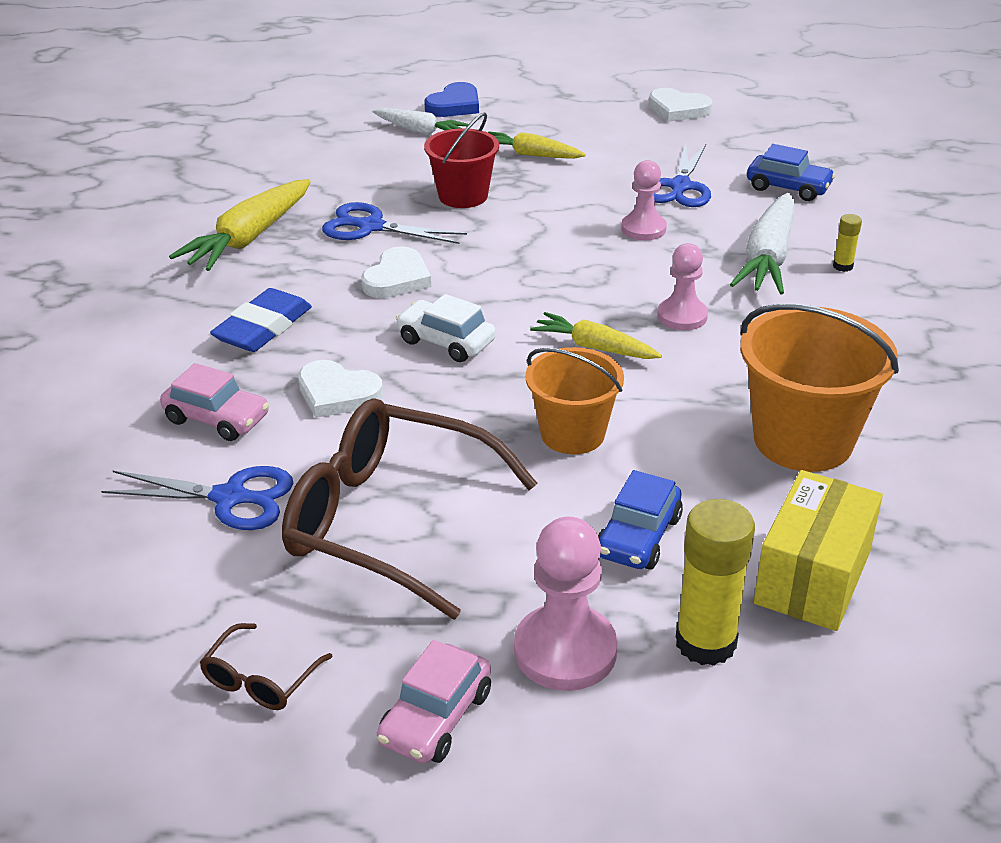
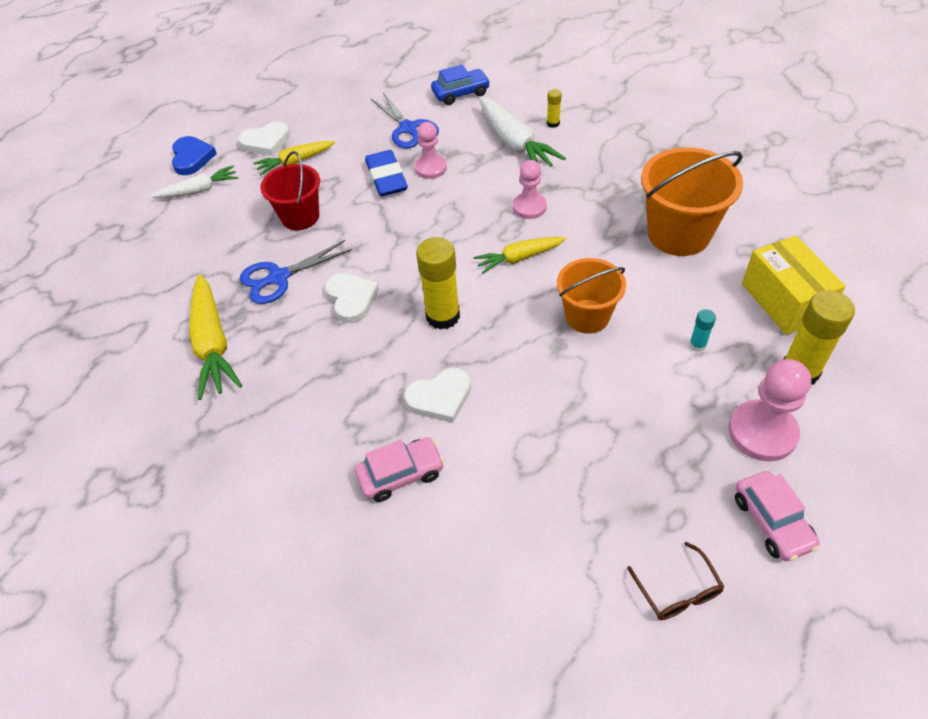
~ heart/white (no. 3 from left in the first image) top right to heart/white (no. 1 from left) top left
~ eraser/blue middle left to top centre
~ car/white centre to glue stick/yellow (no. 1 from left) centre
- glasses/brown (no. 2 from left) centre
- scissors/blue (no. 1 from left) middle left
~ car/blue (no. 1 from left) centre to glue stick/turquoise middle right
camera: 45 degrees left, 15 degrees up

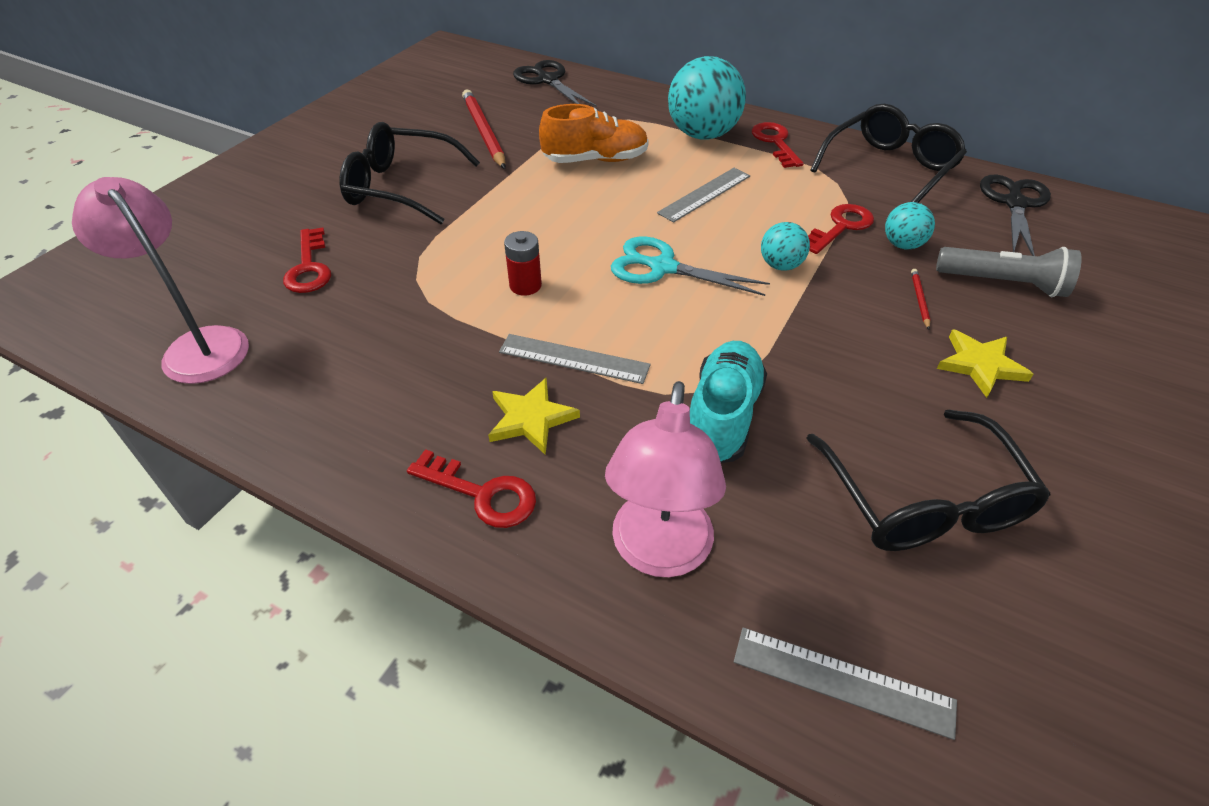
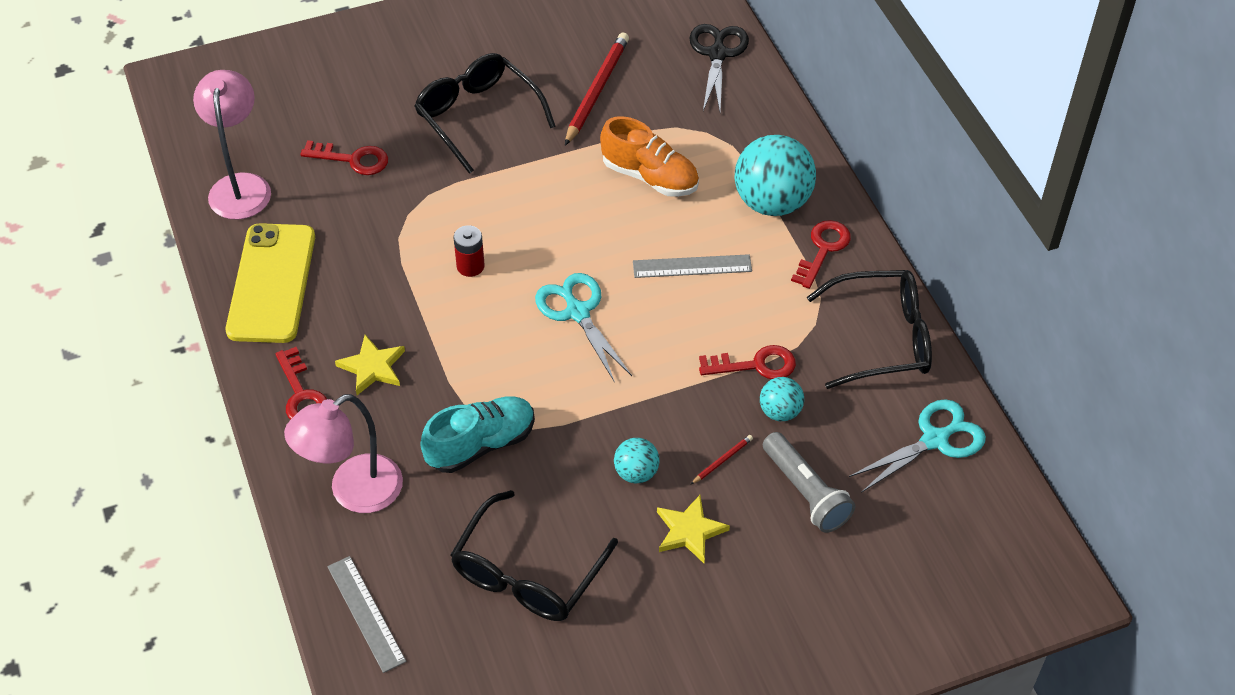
~ scissors/black (no. 2 from left) top right to scissors/turquoise (no. 2 from left) middle right
~ ball/turquoise (no. 2 from left in the first image) top centre to ball/turquoise (no. 1 from left) centre
~ key/red (no. 1 from left in the first image) top left = top left 105 degrees counterclockwise
- ruler/grey (no. 1 from left) centre
+ phone/yellow middle left
camera: 40 degrees right, 5 degrees up

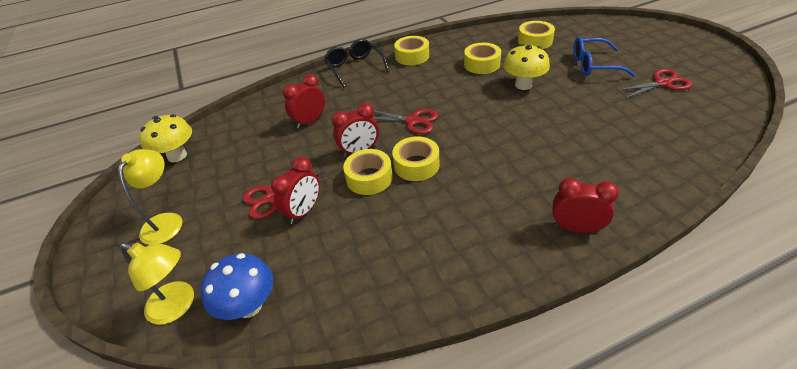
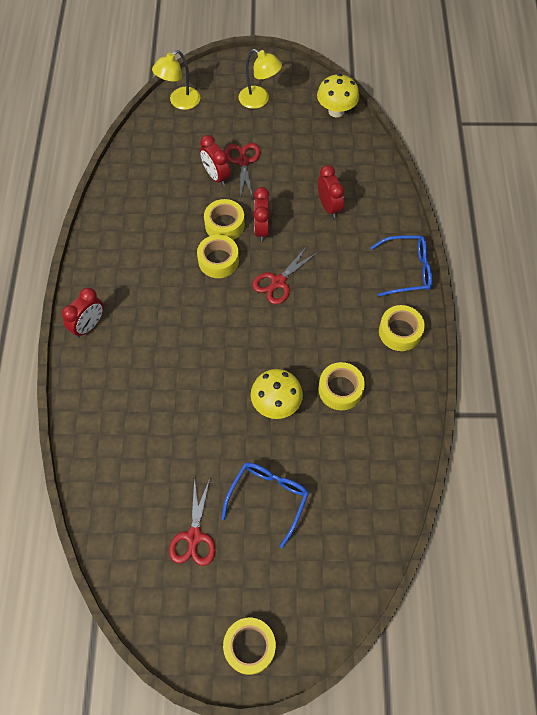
~ tape/yellow (no. 5 from left in the first image) top right to tape/yellow (no. 3 from left) bottom centre
~ glasses/black top centre to glasses/blue (no. 2 from left) middle right
- mushroom/blue bottom left
camera: 110 degrees right, 20 degrees up

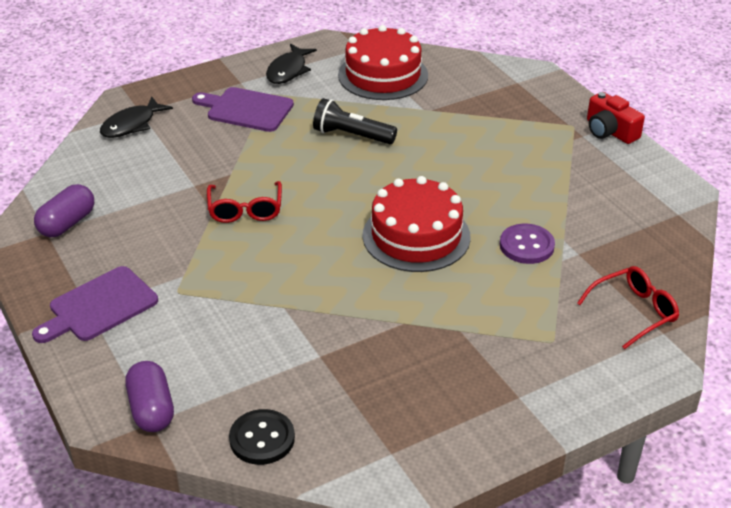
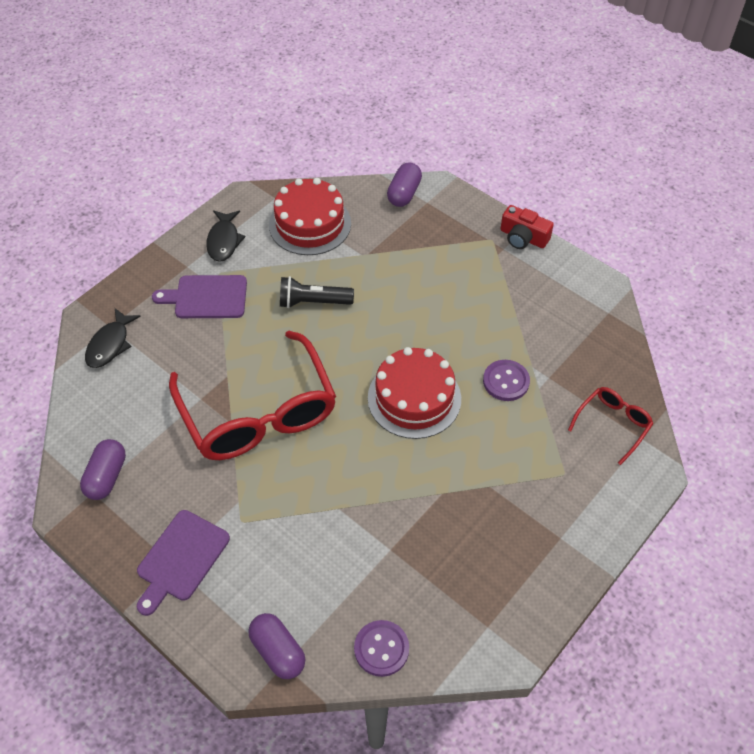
~ glasses/red (no. 1 from left) centre = centre x2.20
~ button/black bottom centre to button/purple (no. 1 from left) bottom centre
+ capsule/purple (no. 3 from left) top centre
camera: 20 degrees left, 15 degrees up

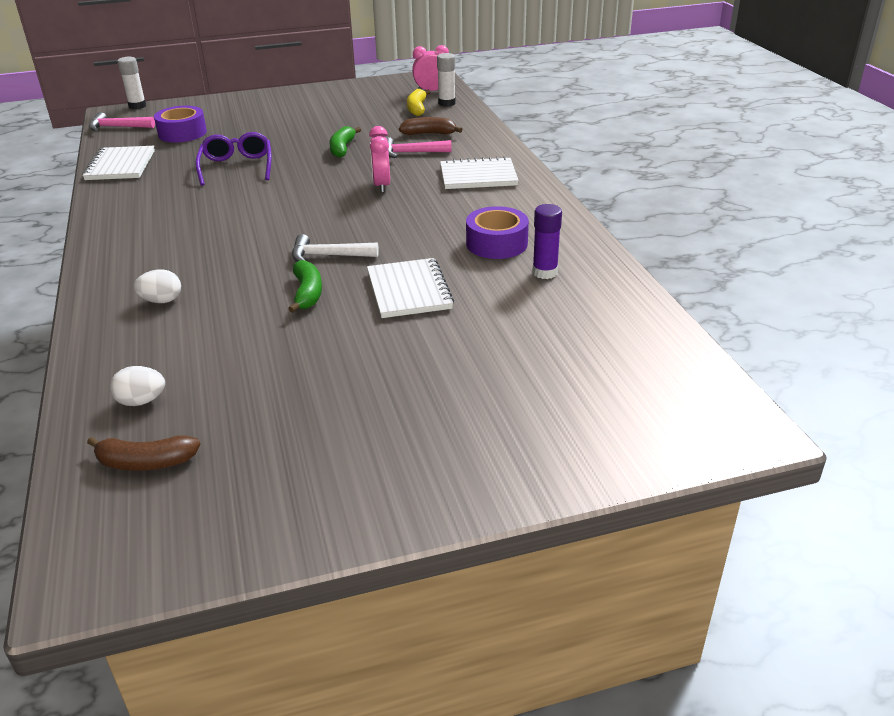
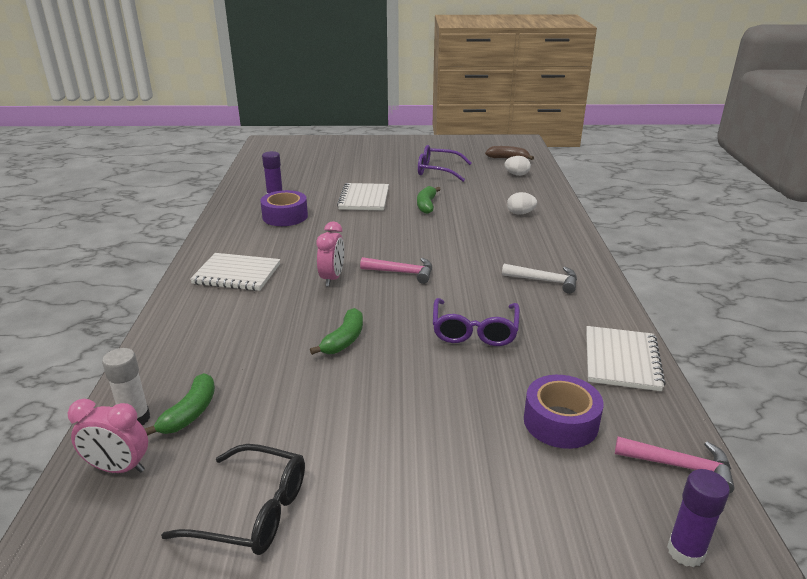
~ glue stick/white (no. 1 from left) top left to glue stick/purple (no. 2 from left) bottom right
~ banana/yellow top centre to banana/green (no. 1 from left) bottom left
- banana/brown (no. 2 from left) top centre
~ hammer/pink (no. 2 from left in the first image) top centre to hammer/pink (no. 1 from left) centre
~ hammer/white centre to middle right
+ glasses/purple (no. 1 from left) top centre
+ glasses/black bottom left
camera: 165 degrees left, 5 degrees down

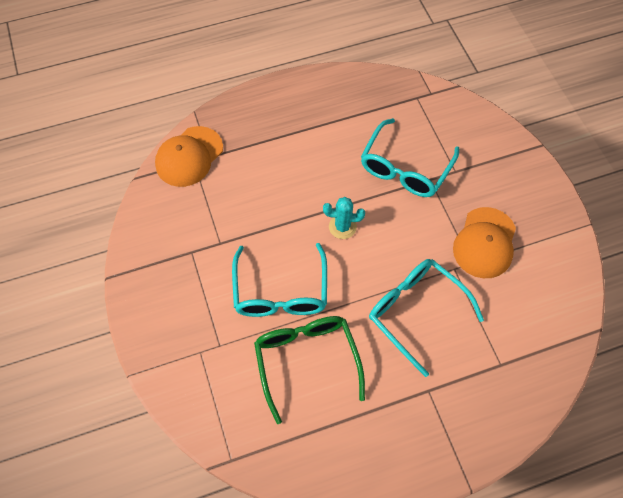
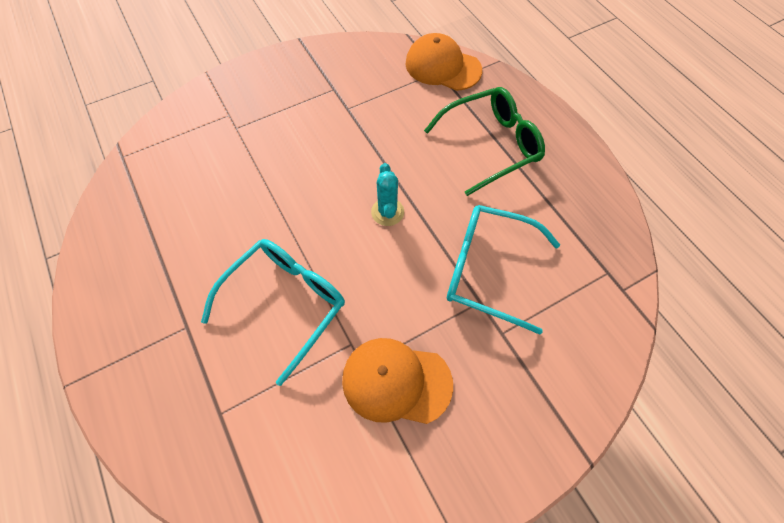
- glasses/turquoise (no. 1 from left) centre
~ glasses/green bottom centre to top centre
camera: 80 degrees right, 0 degrees up

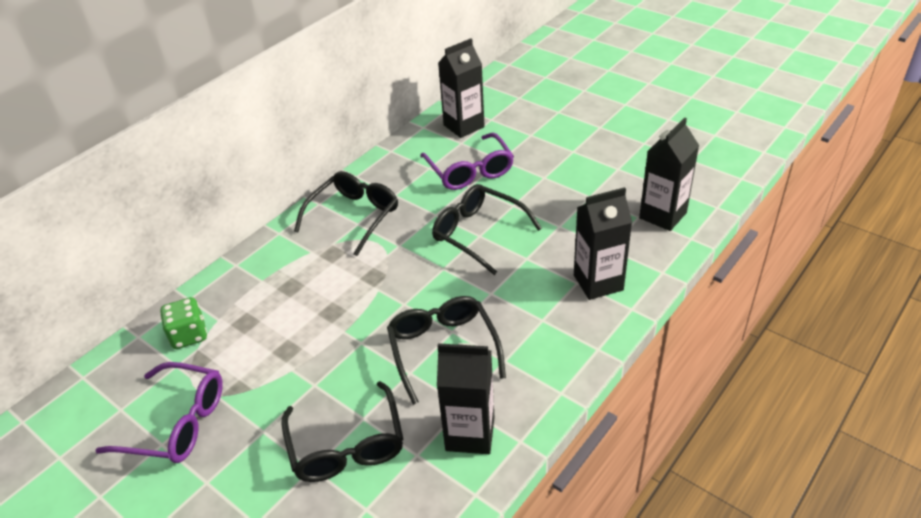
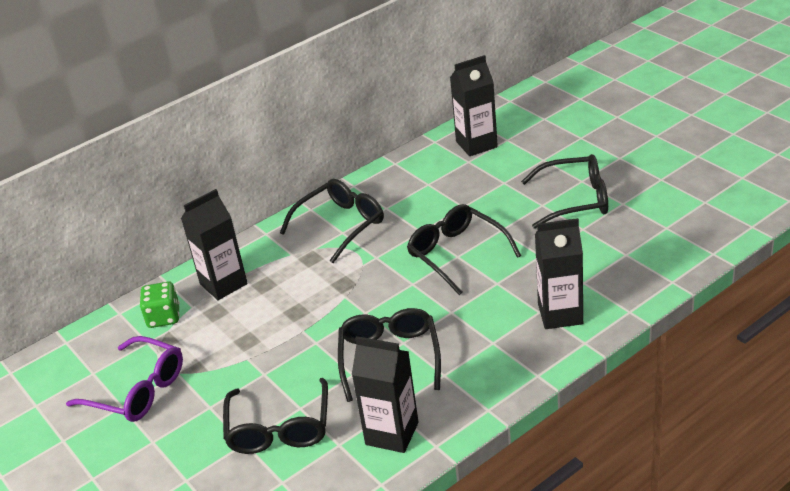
~ carton/black (no. 4 from left in the first image) middle right to carton/black (no. 1 from left) middle left
- glasses/purple (no. 2 from left) top centre
+ glasses/black (no. 5 from left) middle right
camera: 15 degrees right, 5 degrees down

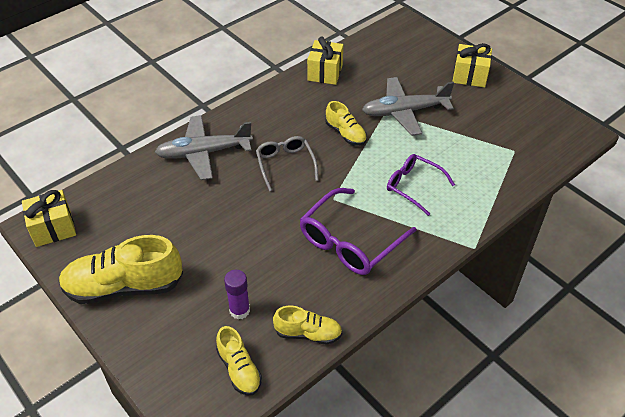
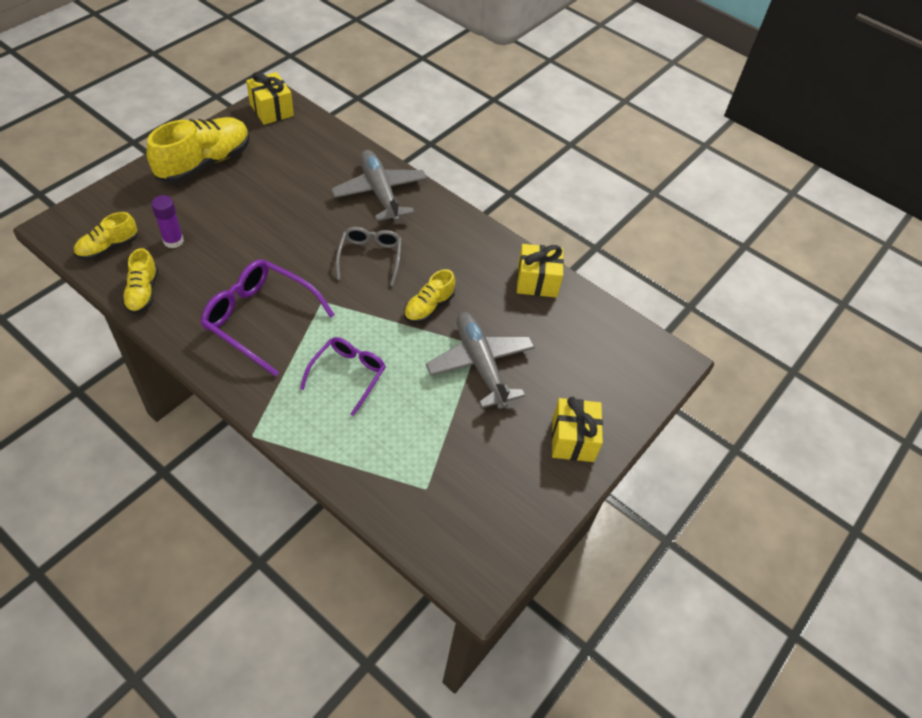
~ glasses/grey centre = centre 60 degrees counterclockwise
~ shoe/yellow (no. 1 from left in the first image) middle left = top left 60 degrees clockwise
camera: 75 degrees right, 5 degrees up

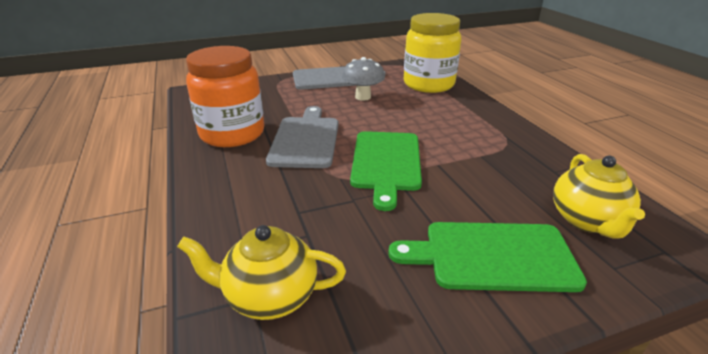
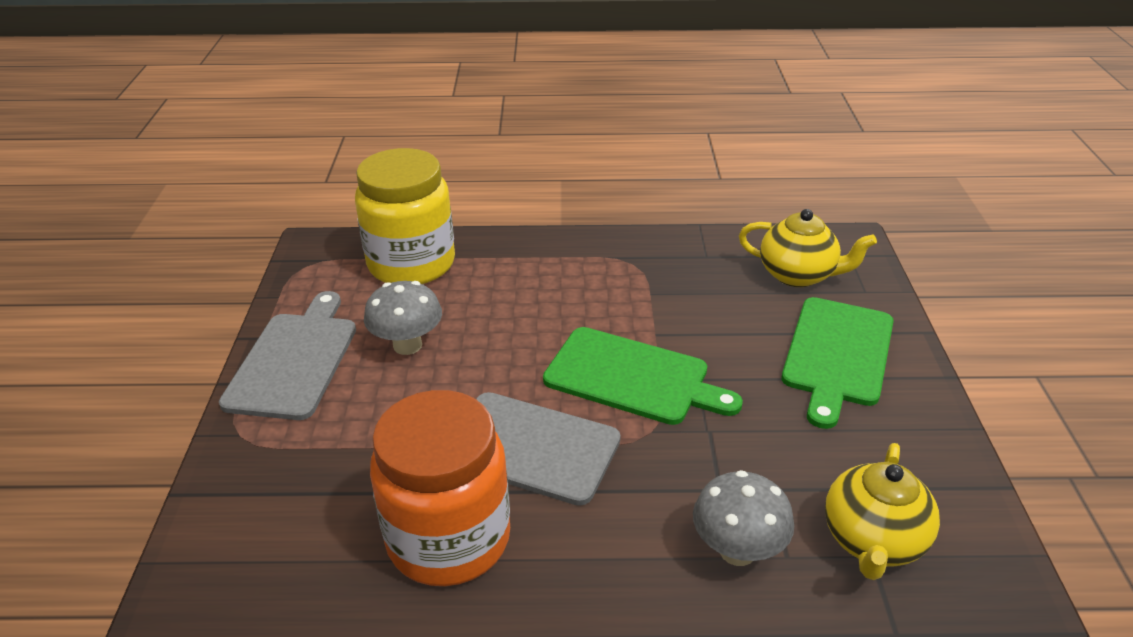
+ mushroom/grey (no. 2 from left) bottom centre
camera: 70 degrees left, 5 degrees up

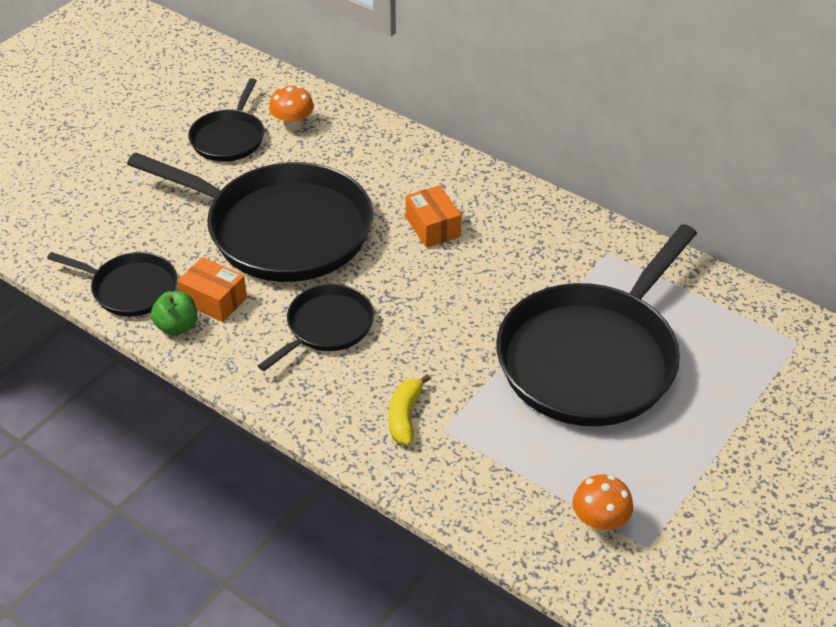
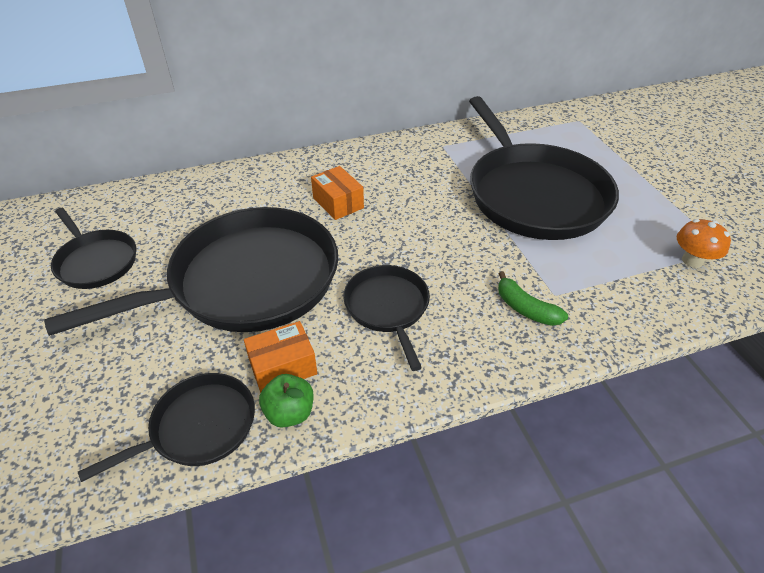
- mushroom/orange (no. 1 from left) top centre
~ box/orange (no. 2 from left) centre = centre 45 degrees clockwise
~ banana/yellow centre to banana/green middle right
camera: 55 degrees left, 0 degrees up

